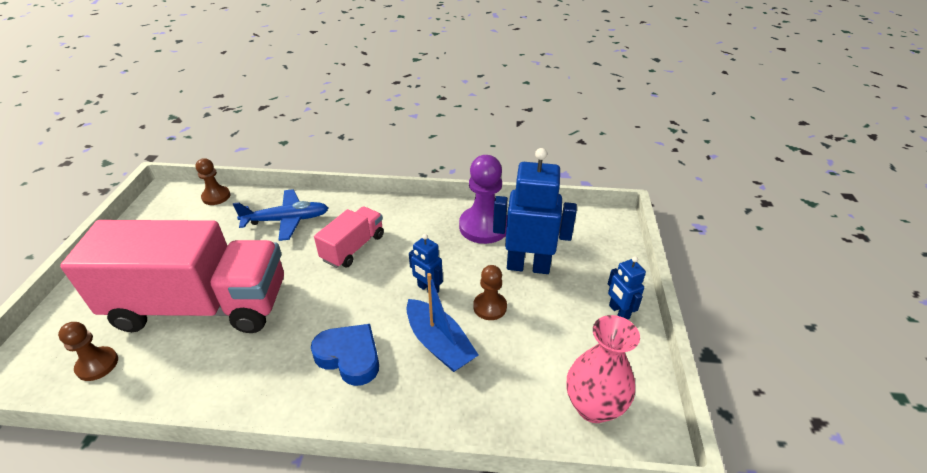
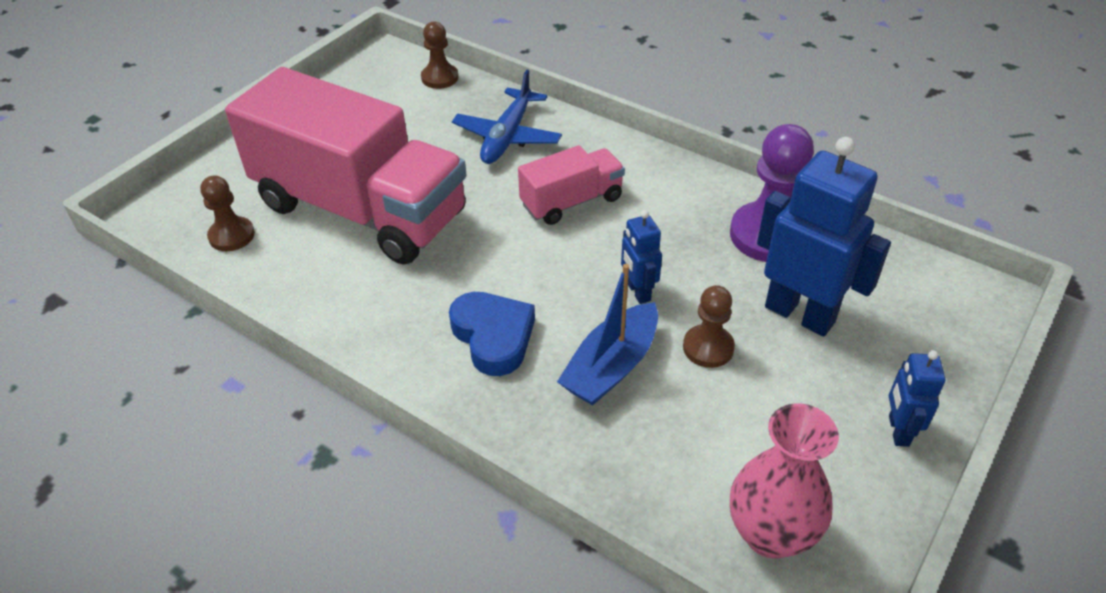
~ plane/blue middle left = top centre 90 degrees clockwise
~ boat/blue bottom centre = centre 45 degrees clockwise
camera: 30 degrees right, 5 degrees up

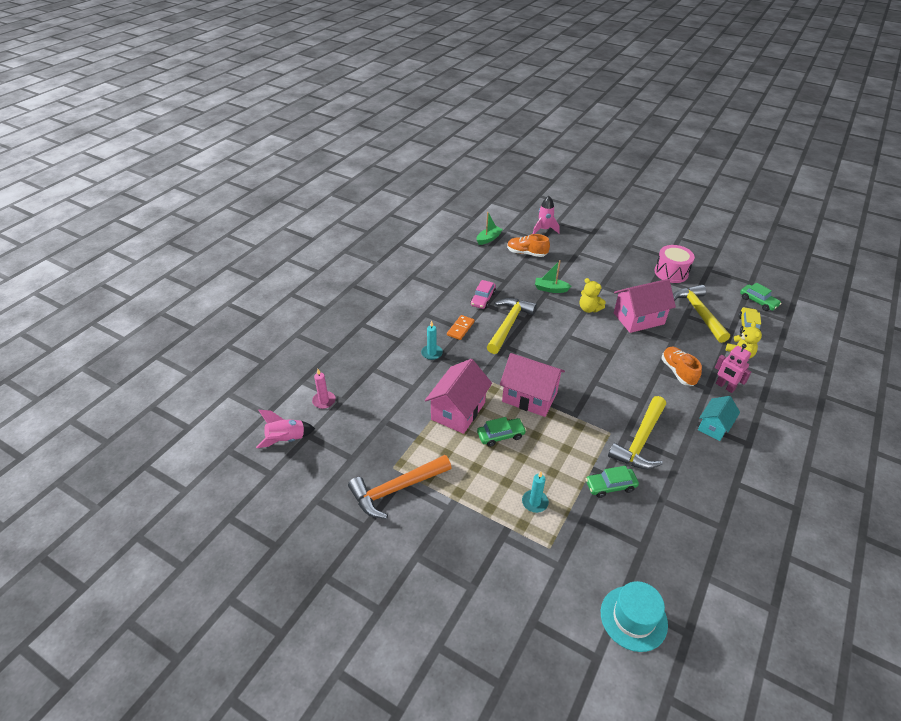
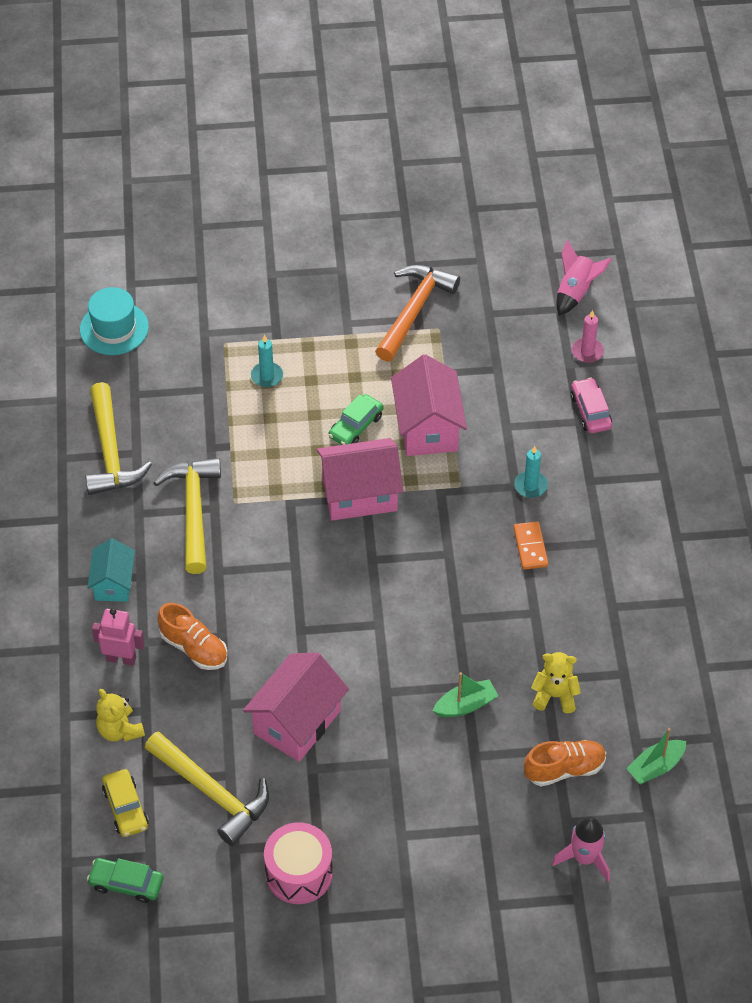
~ boat/green (no. 1 from left in the first image) top centre = bottom right 45 degrees clockwise
~ teddy bear/yellow (no. 1 from left in the first image) centre to teddy bear/yellow (no. 2 from left) bottom right
~ car/pink centre to middle right
~ hammer/yellow (no. 1 from left) centre to middle left
- car/green (no. 2 from left) bottom right
camera: 145 degrees right, 10 degrees up

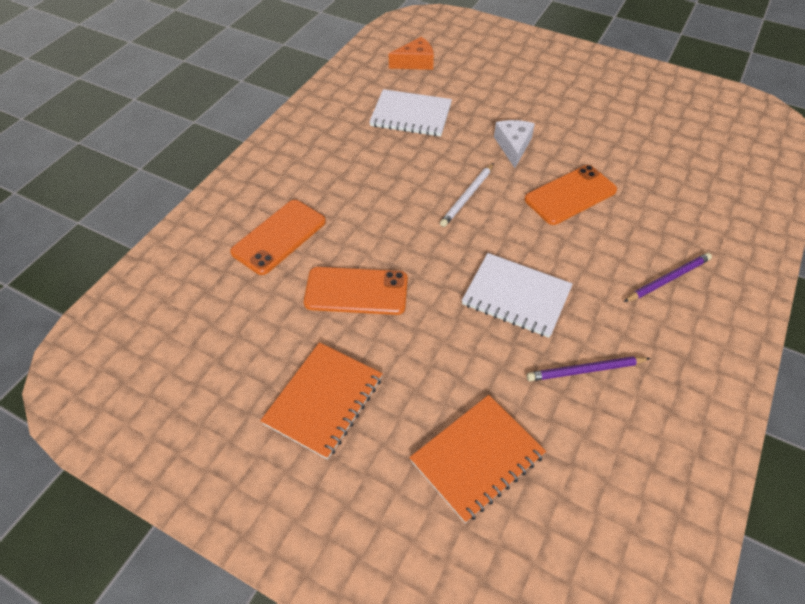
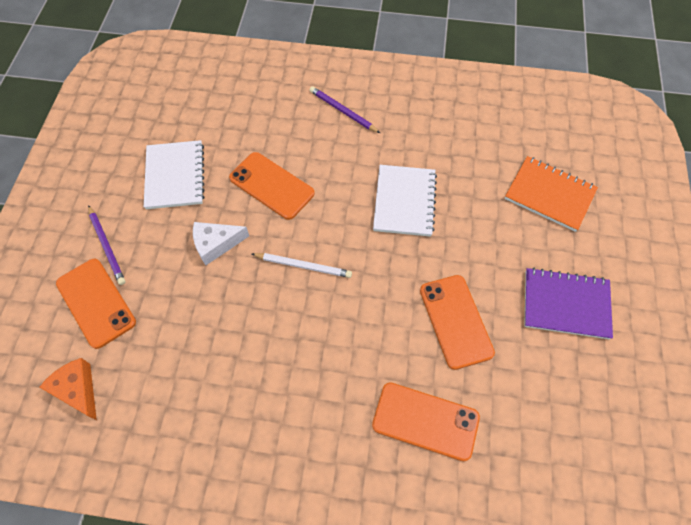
~ notebook/white (no. 1 from left) top centre to top left
~ notebook/orange (no. 1 from left) centre to notebook/purple middle right
~ pencil/purple (no. 1 from left) middle right to middle left
+ phone/orange (no. 1 from left) middle left
camera: 110 degrees left, 10 degrees up

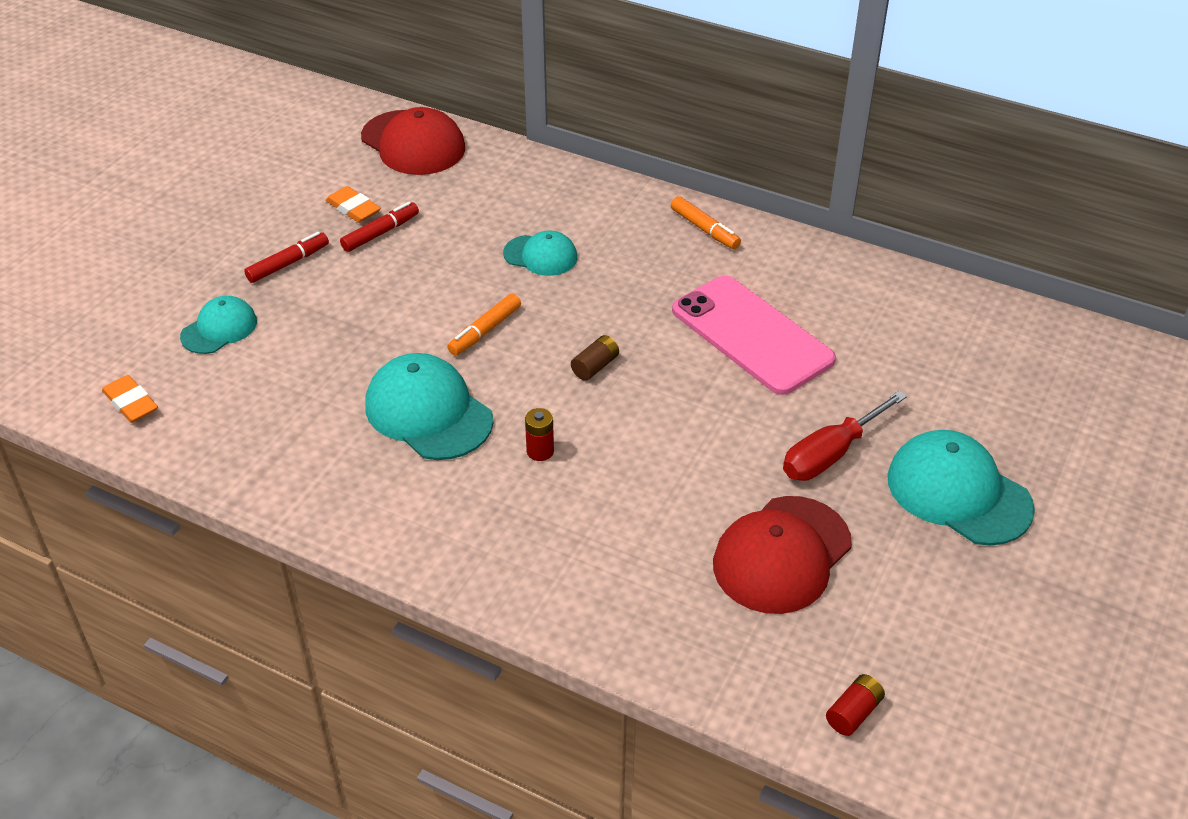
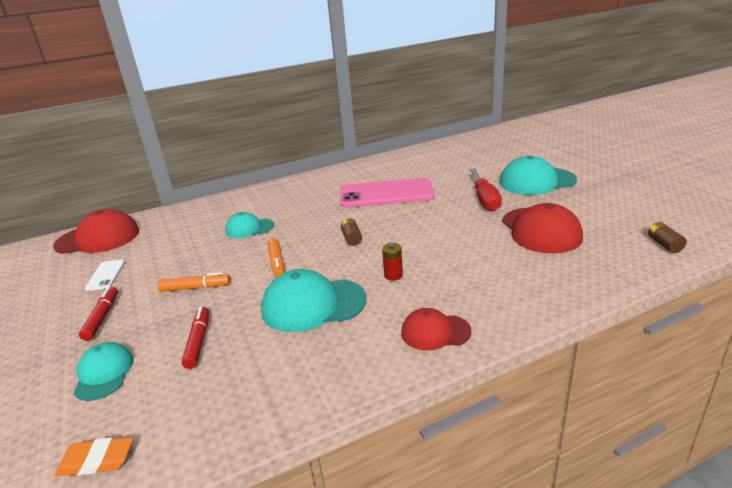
~ eraser/orange (no. 2 from left) top left to phone/white middle left
~ marker/orange (no. 2 from left in the first image) top centre to marker/orange (no. 1 from left) middle left
~ marker/red (no. 2 from left) top left to bottom left
~ cap/turquoise (no. 3 from left in the first image) top centre = centre 150 degrees counterclockwise
~ battery/red (no. 2 from left) bottom right to battery/brown (no. 2 from left) middle right
+ cap/red (no. 2 from left) bottom centre
camera: 50 degrees left, 15 degrees down

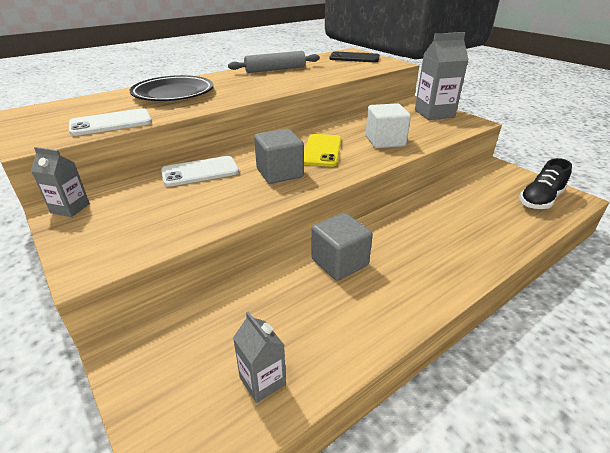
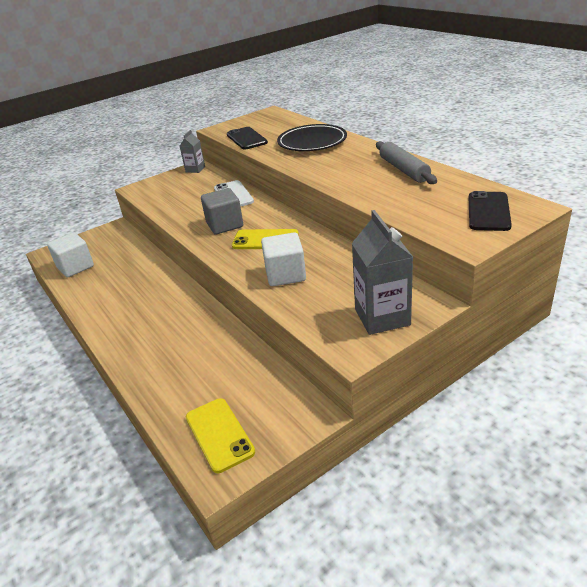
~ phone/white (no. 1 from left) top left to phone/black (no. 1 from left) top centre
~ shoe/black middle right to phone/yellow (no. 1 from left) bottom centre
- cube/grey (no. 2 from left) centre
~ carton/grey (no. 2 from left) bottom centre to cube/white (no. 1 from left) middle left
camera: 95 degrees right, 0 degrees up

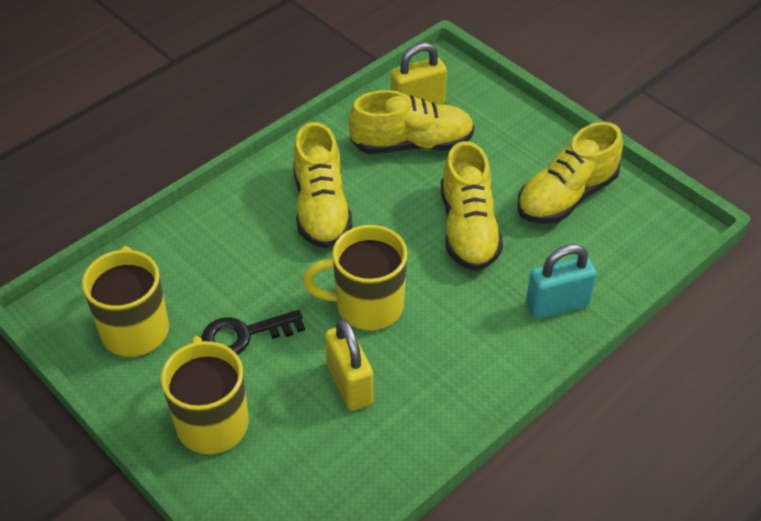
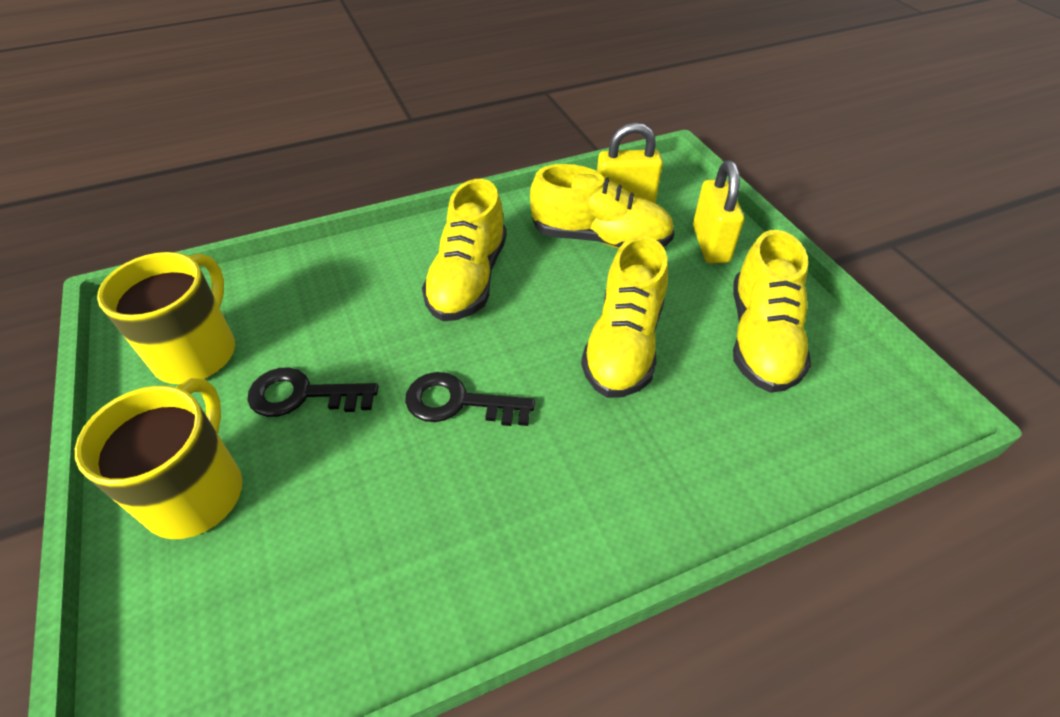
~ shoe/yellow (no. 4 from left) top right = middle right 60 degrees counterclockwise
~ mug/yellow (no. 3 from left) centre to key/black (no. 2 from left) centre
- padlock/turquoise middle right
~ padlock/yellow (no. 1 from left in the first image) bottom centre to padlock/yellow (no. 2 from left) top right
camera: 20 degrees right, 0 degrees up

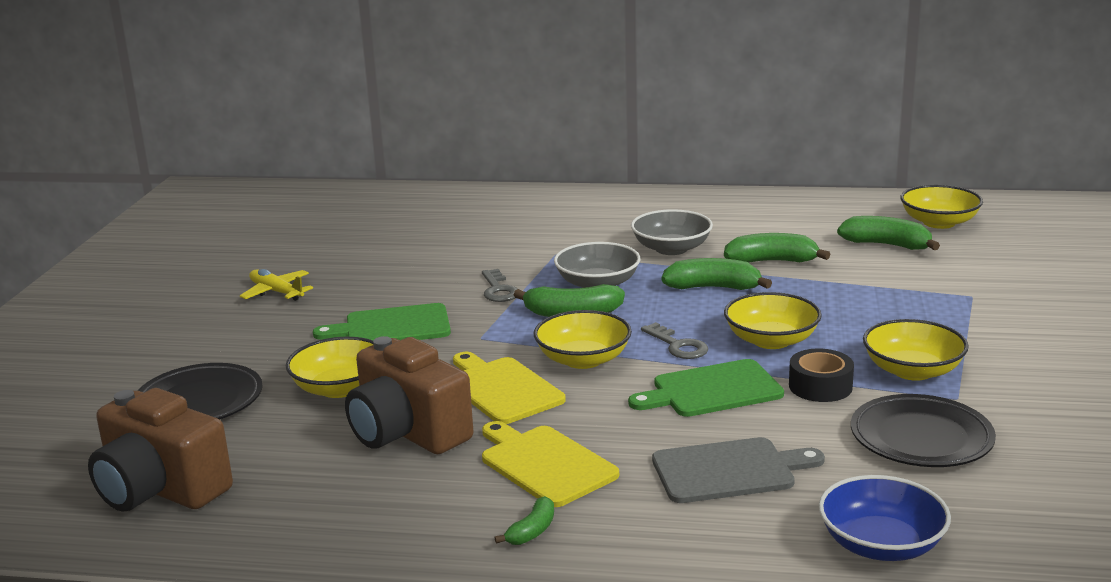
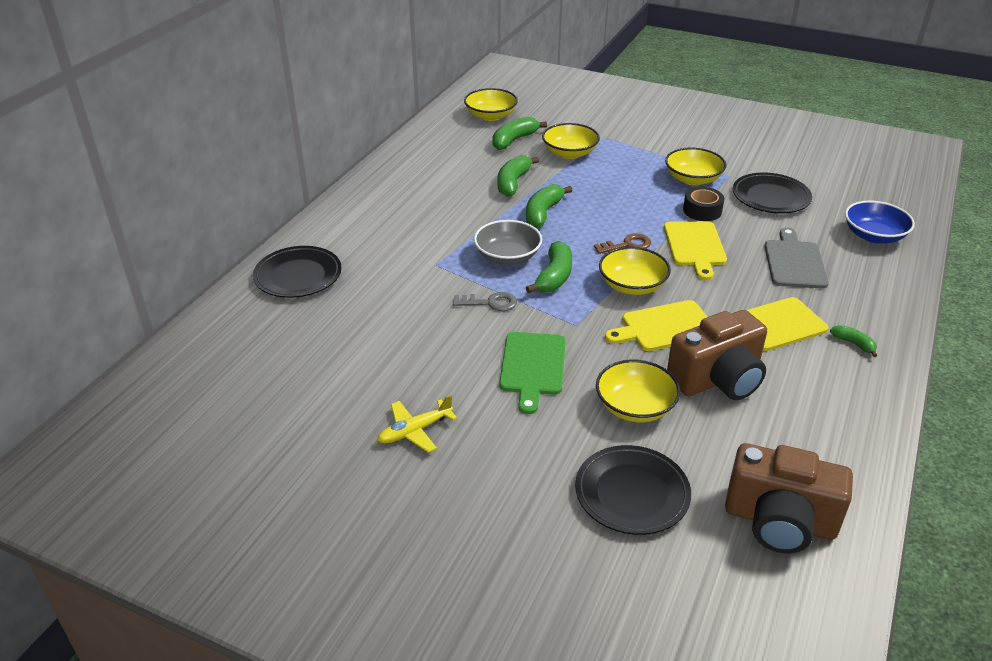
- bowl/grey (no. 2 from left) centre
~ bowl/yellow (no. 3 from left in the first image) middle right to bowl/yellow (no. 2 from left) top centre
~ key/grey (no. 2 from left) centre to key/brown centre
~ cutting board/green (no. 2 from left) bottom centre to cutting board/yellow (no. 2 from left) middle right
~ camera/brown (no. 1 from left in the first image) bottom left = bottom right 60 degrees clockwise
+ plate/black (no. 1 from left) middle left
camera: 75 degrees left, 15 degrees up

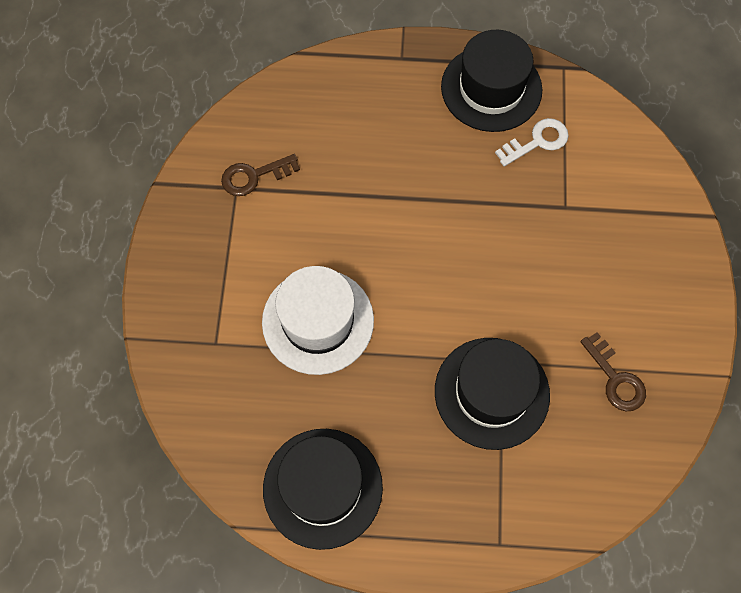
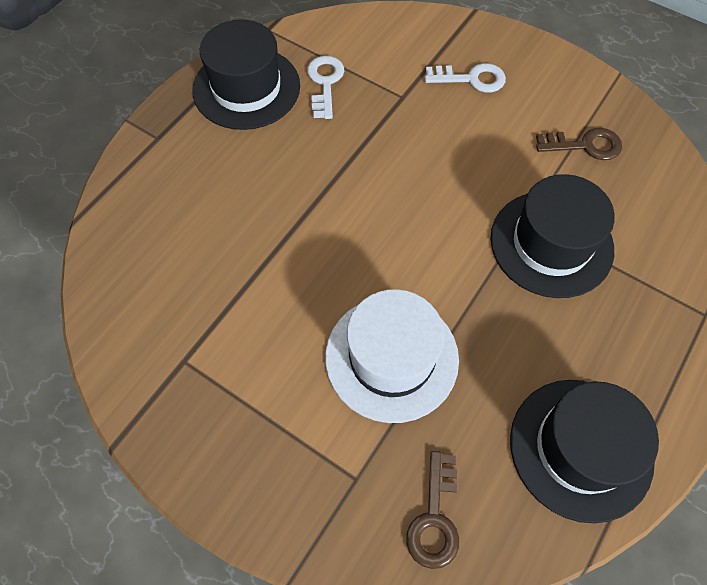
~ key/brown (no. 1 from left) top centre to bottom centre
+ key/white (no. 2 from left) top centre
camera: 60 degrees left, 5 degrees down

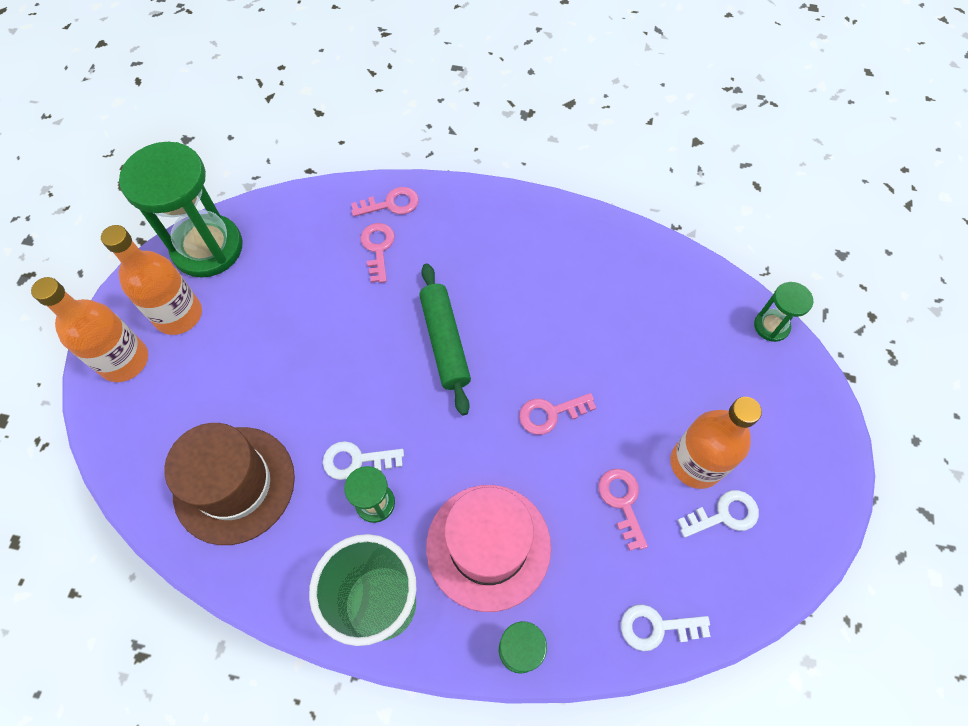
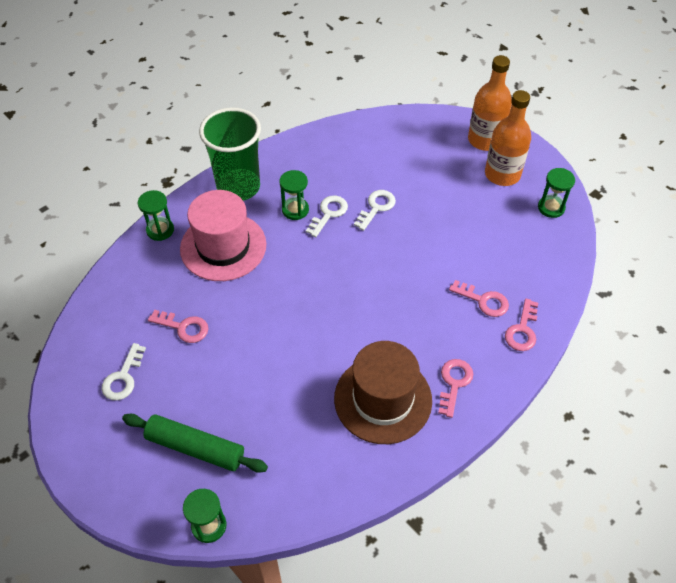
~ hourglass/green (no. 1 from left in the first image) top left = top right x0.47
~ rolling pin/green centre to bottom left
~ key/pink (no. 3 from left in the first image) centre to key/pink (no. 2 from left) middle right
- bottle/orange (no. 3 from left) middle right
~ hat/brown bottom left to bottom centre
~ key/white (no. 2 from left in the first image) bottom right to key/white (no. 3 from left) centre
camera: 125 degrees right, 10 degrees down

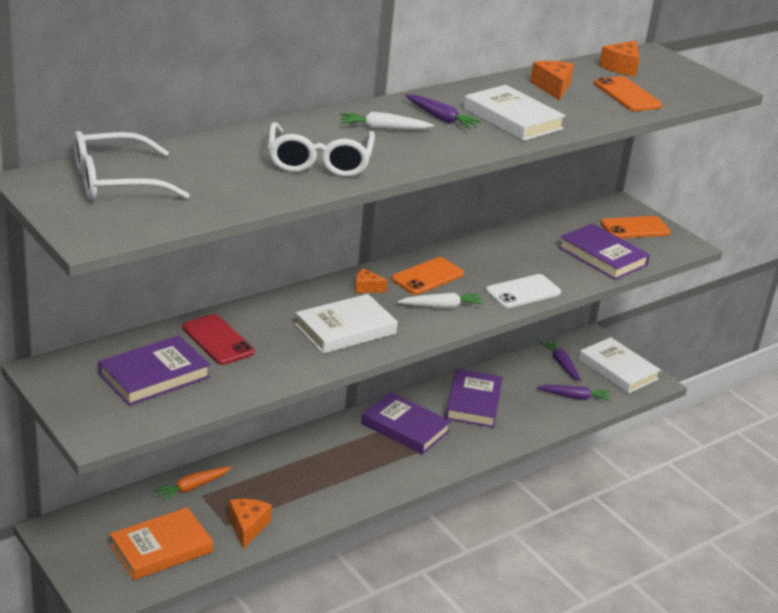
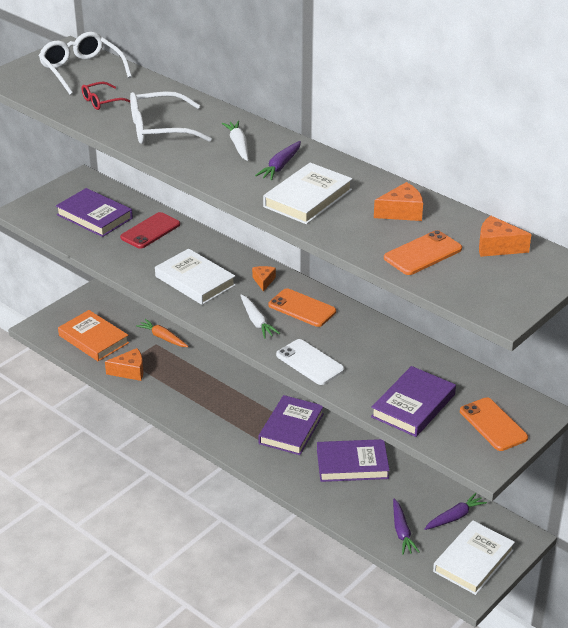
+ glasses/red top left
camera: 80 degrees right, 5 degrees up

